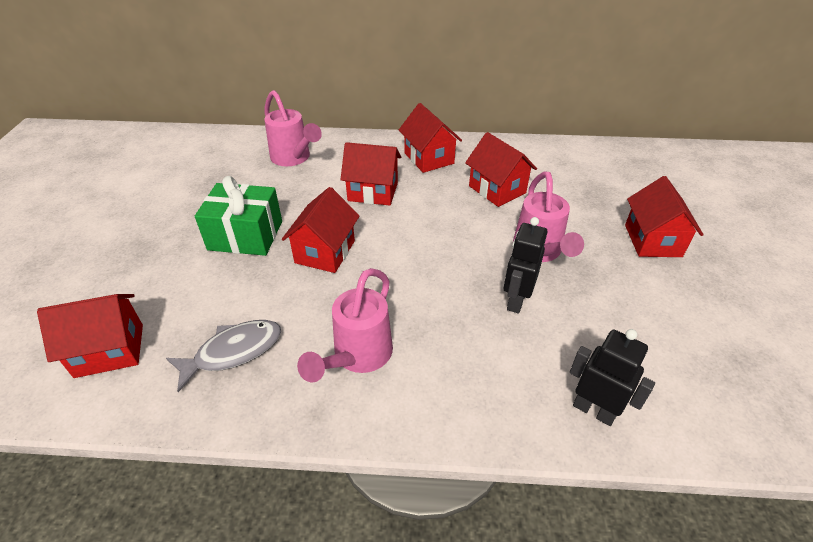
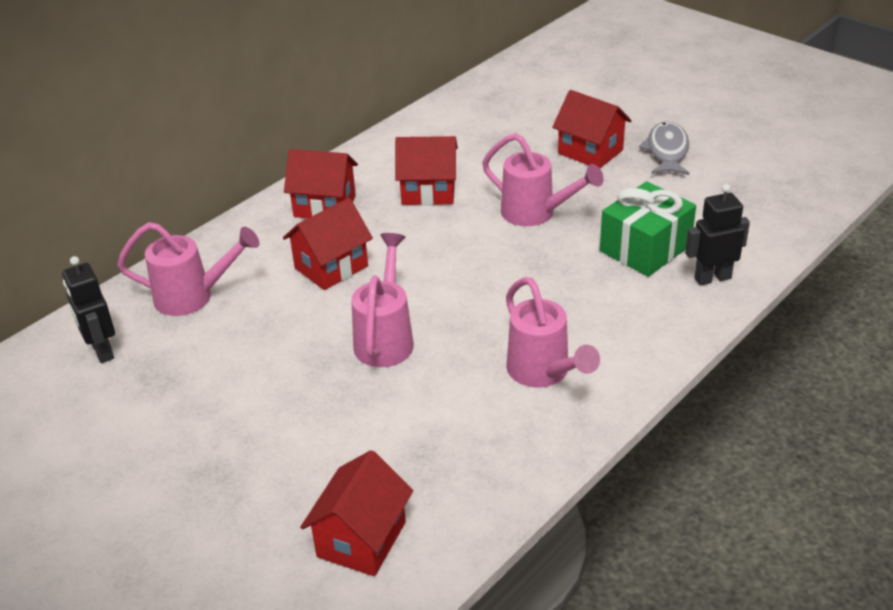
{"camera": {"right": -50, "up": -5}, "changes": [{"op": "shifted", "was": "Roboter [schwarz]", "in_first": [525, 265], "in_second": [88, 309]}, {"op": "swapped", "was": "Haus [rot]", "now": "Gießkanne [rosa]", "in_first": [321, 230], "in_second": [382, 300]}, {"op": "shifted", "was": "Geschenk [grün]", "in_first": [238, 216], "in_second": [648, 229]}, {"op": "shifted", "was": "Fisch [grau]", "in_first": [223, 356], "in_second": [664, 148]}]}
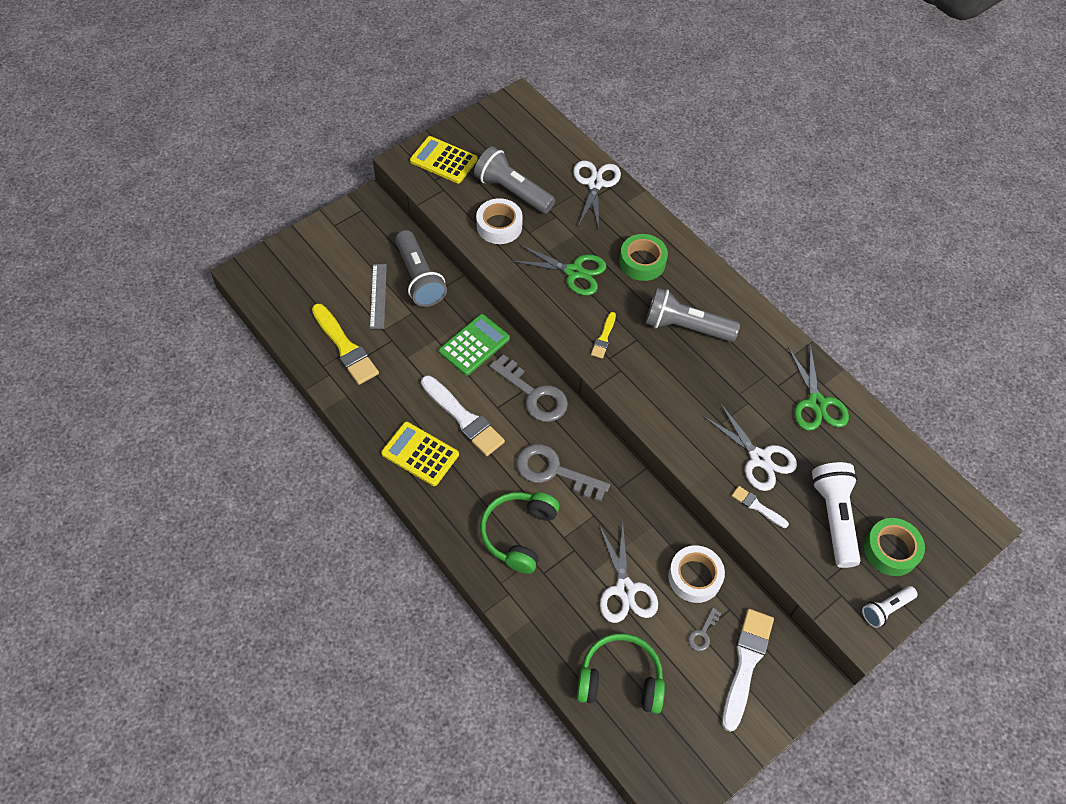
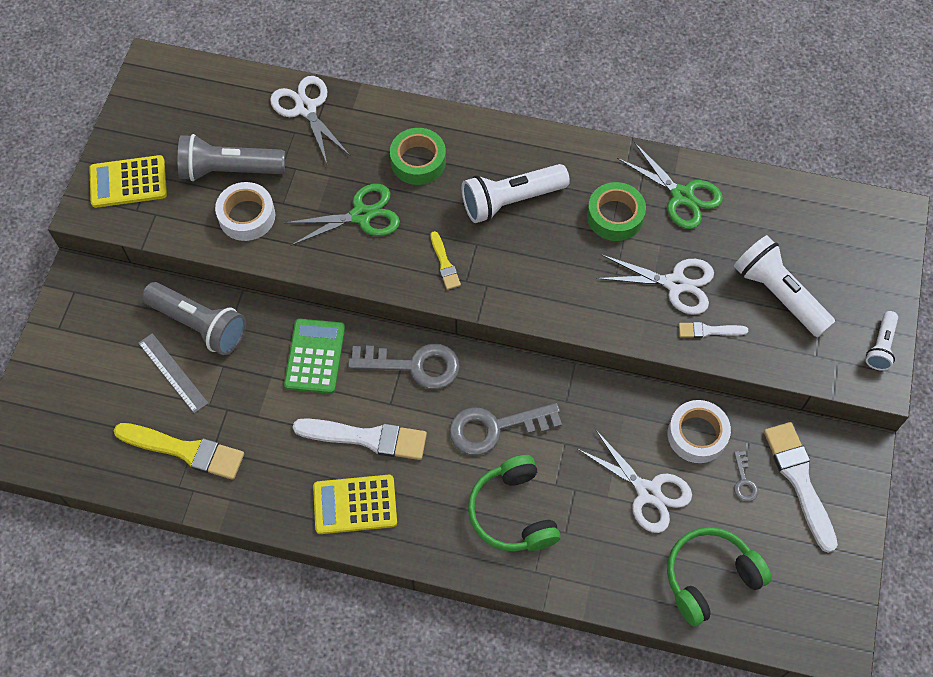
{"camera": {"right": -35, "up": 5}, "changes": [{"op": "repainted", "was": "Taschenlampe [grau]", "now": "Taschenlampe [weiß]", "in_first": [692, 315], "in_second": [516, 193]}, {"op": "shifted", "was": "Klebeband [grün]", "in_first": [894, 547], "in_second": [616, 211]}]}
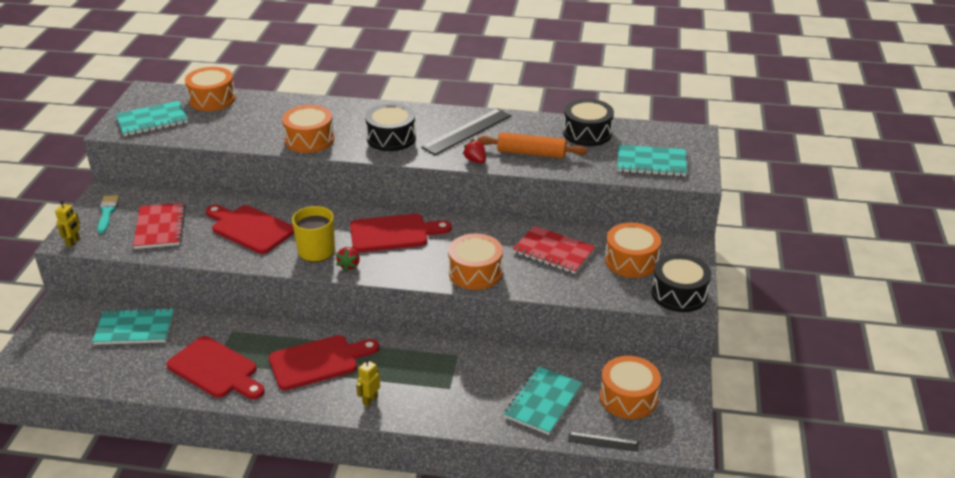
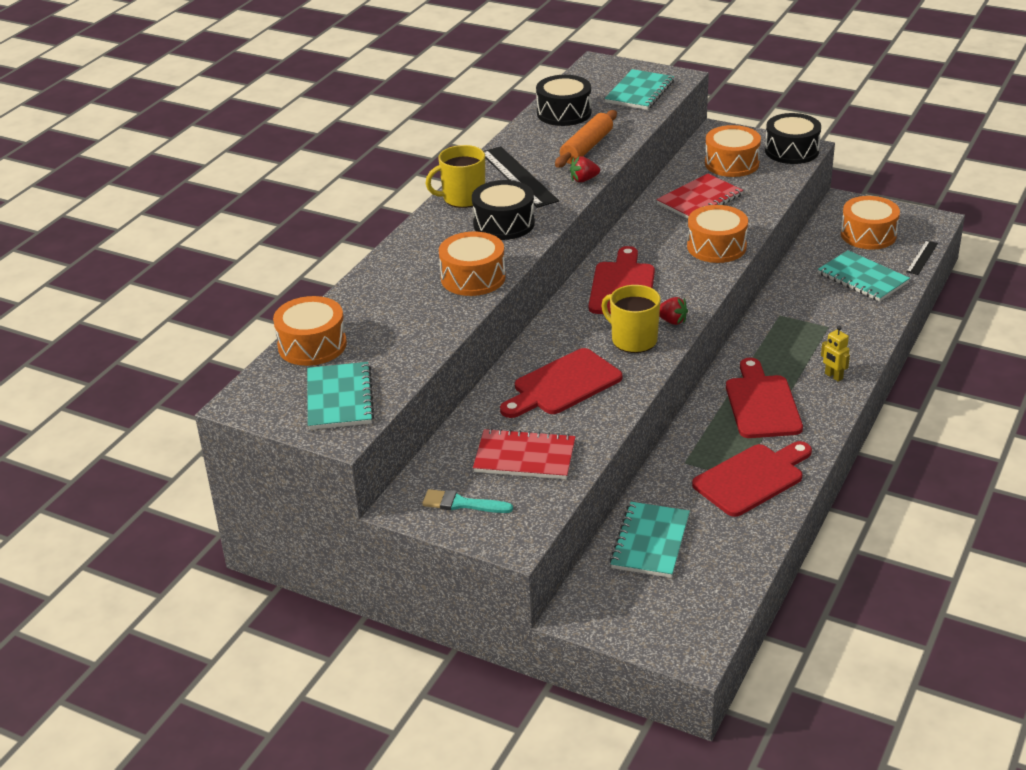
{"camera": {"right": -70, "up": 0}, "changes": [{"op": "new", "now": "Tasse [gelb]", "in_second": [455, 176]}, {"op": "gone", "was": "Roboter [gelb]", "in_first": [67, 224]}]}
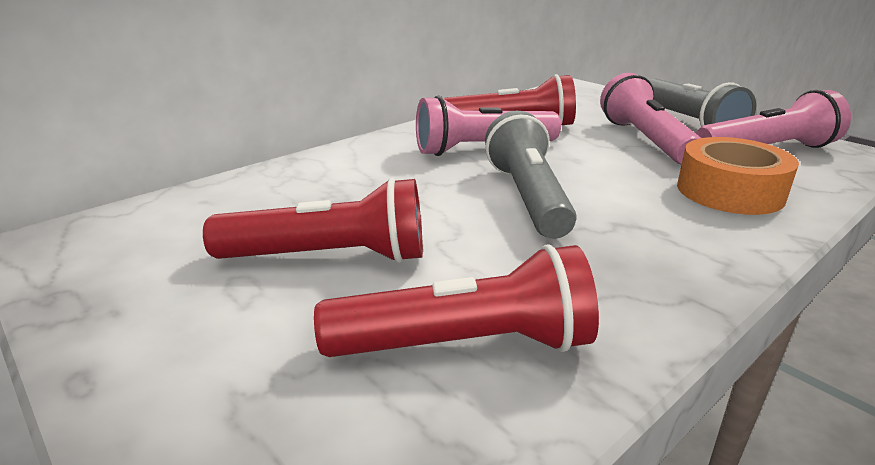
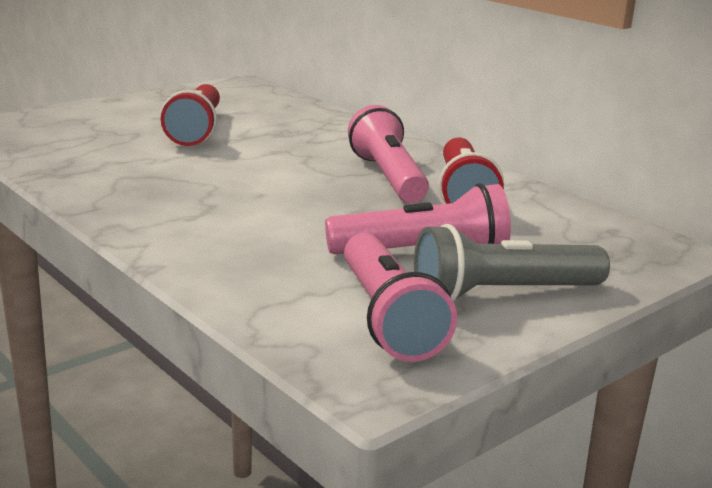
{"camera": {"right": 90, "up": -5}, "changes": [{"op": "gone", "was": "Taschenlampe [rot]", "in_first": [456, 300]}, {"op": "gone", "was": "Taschenlampe [grau]", "in_first": [531, 175]}, {"op": "gone", "was": "Klebeband [orange]", "in_first": [738, 176]}]}
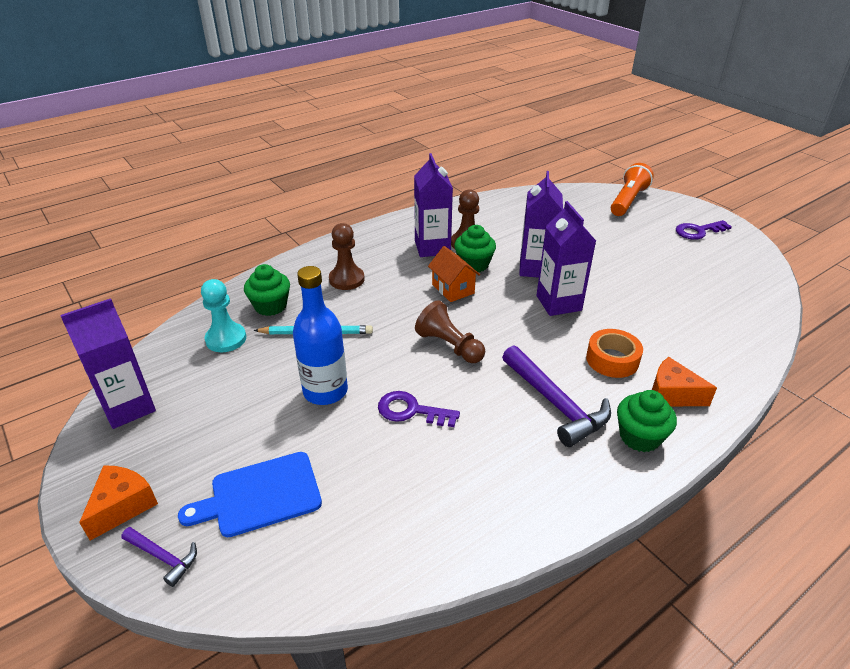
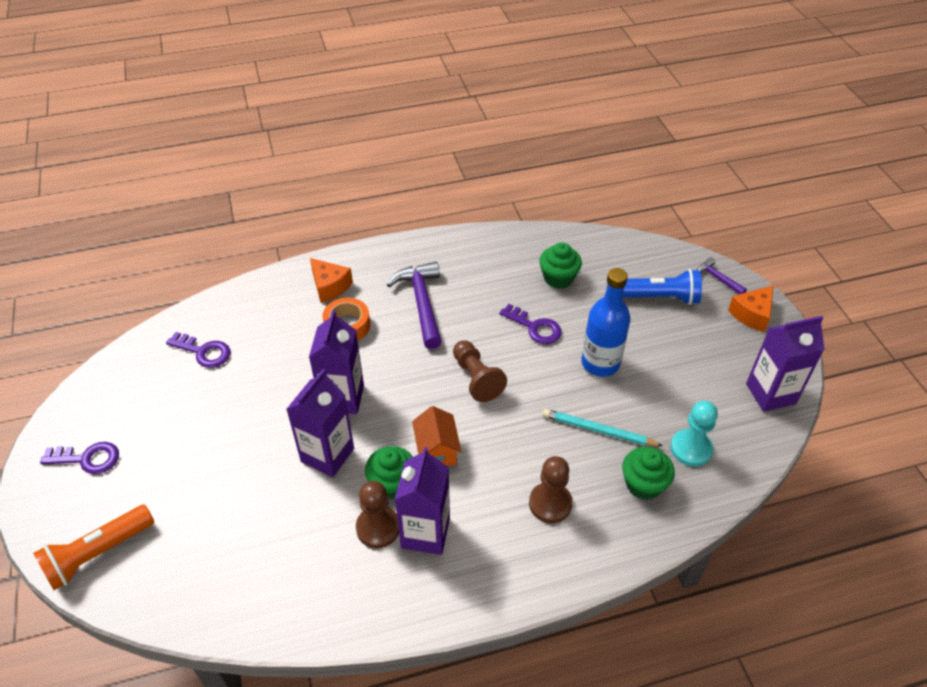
{"camera": {"right": -160, "up": 10}, "changes": [{"op": "new", "now": "Schlüssel [lila]", "in_second": [198, 350]}, {"op": "shifted", "was": "Muffin [grün]", "in_first": [647, 421], "in_second": [560, 265]}, {"op": "swapped", "was": "Schneidebrett [blau]", "now": "Taschenlampe [blau]", "in_first": [250, 494], "in_second": [662, 287]}]}
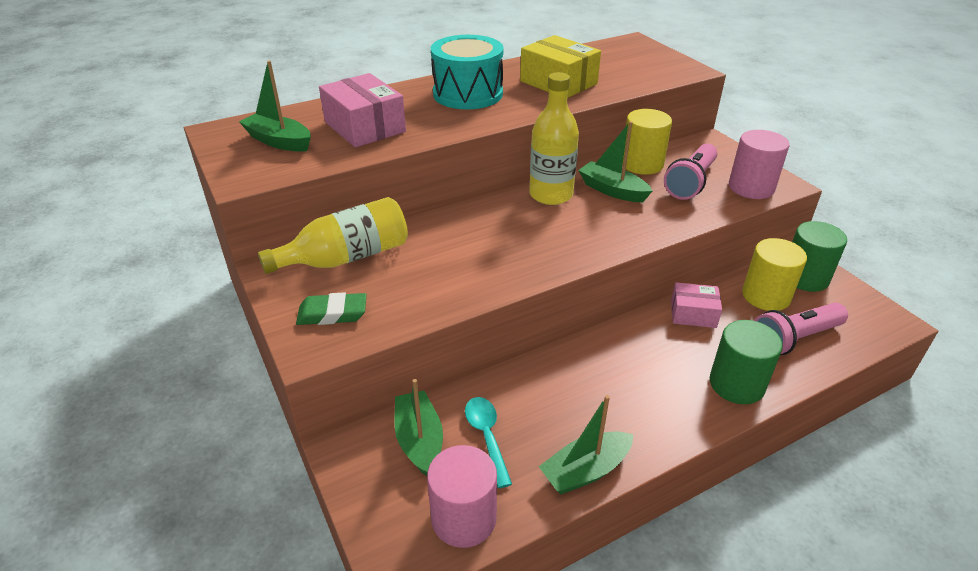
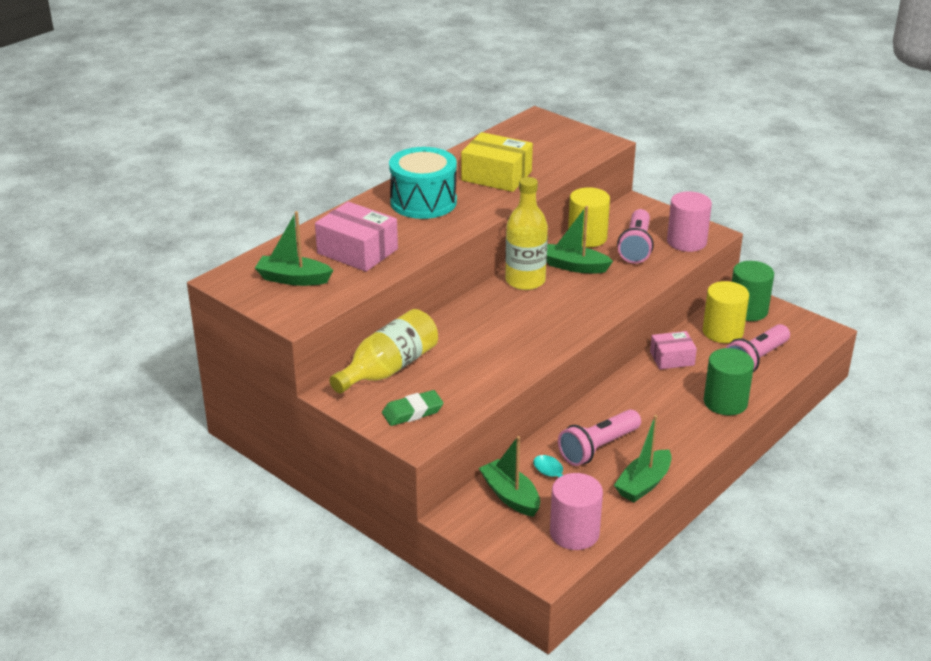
{"camera": {"right": -20, "up": -5}, "changes": [{"op": "new", "now": "Taschenlampe [rosa]", "in_second": [599, 437]}]}
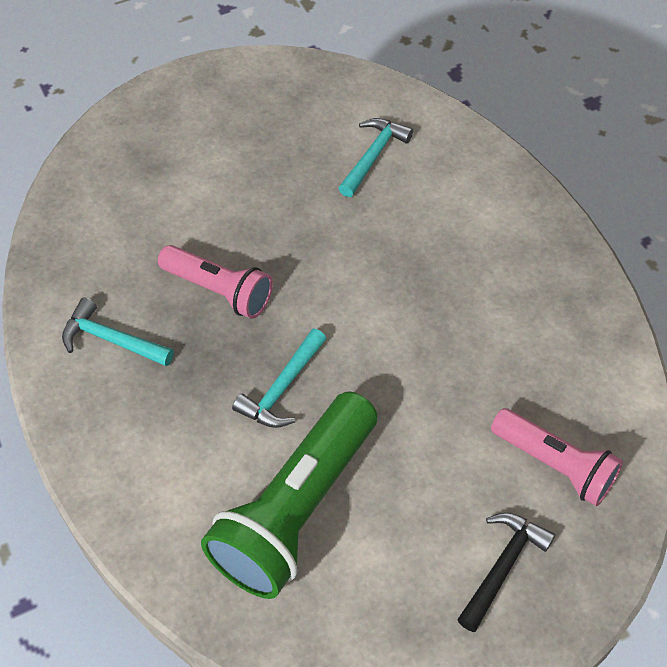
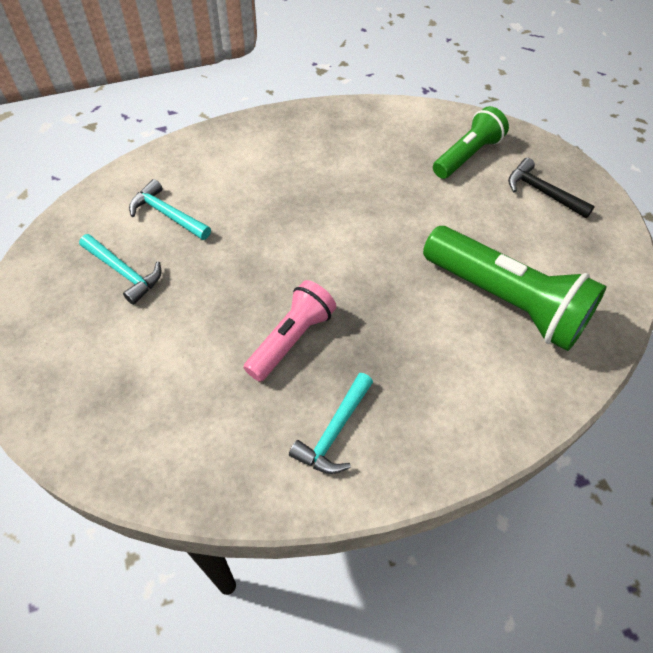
{"camera": {"right": -85, "up": 0}, "changes": [{"op": "shifted", "was": "Hammer [türkis]", "in_first": [279, 378], "in_second": [120, 269]}, {"op": "repainted", "was": "Taschenlampe [rosa]", "now": "Taschenlampe [grün]", "in_first": [557, 457], "in_second": [471, 142]}]}
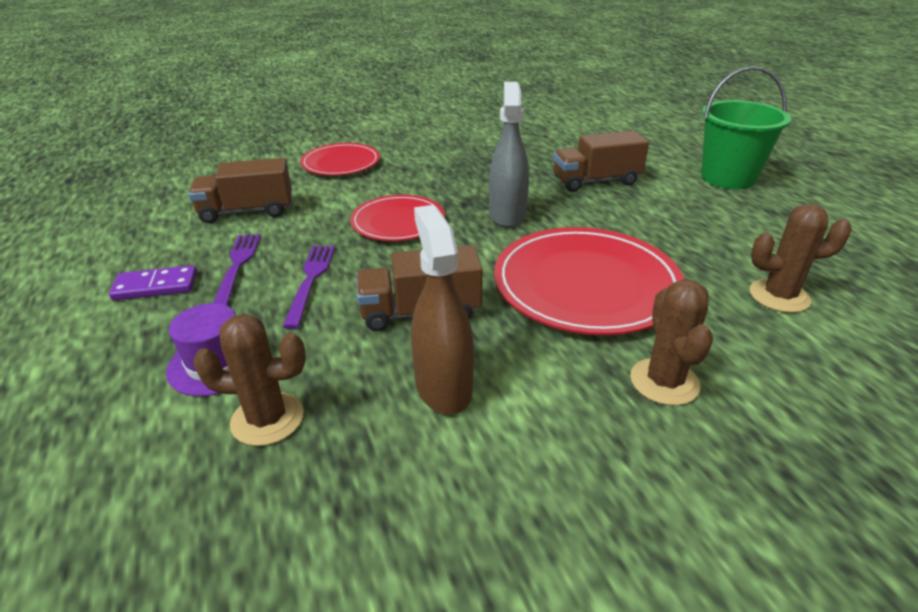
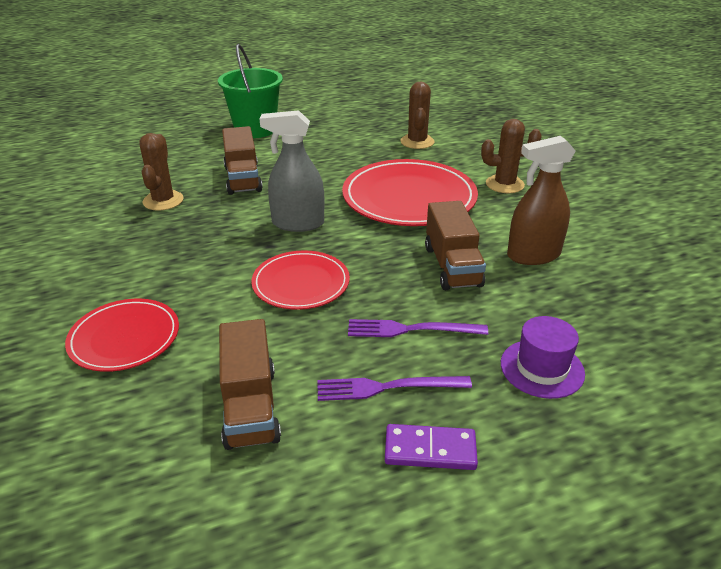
{"camera": {"right": -90, "up": 0}, "changes": [{"op": "shifted", "was": "Kaktus [braun]", "in_first": [249, 380], "in_second": [161, 172]}, {"op": "rotated", "was": "Dominostein [lila]", "in_first": [153, 282], "in_second": [431, 447], "clockwise": -75}]}
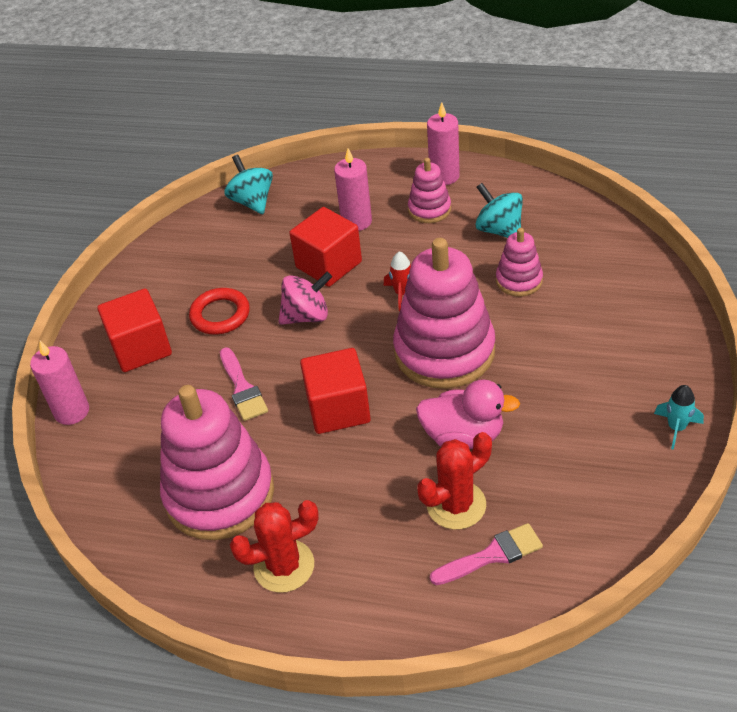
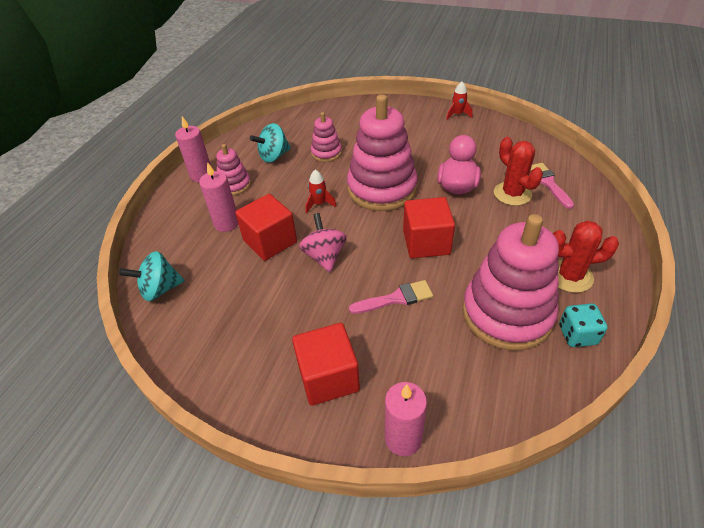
{"camera": {"right": -85, "up": 0}, "changes": [{"op": "repainted", "was": "Rakete [türkis]", "now": "Rakete [rot]", "in_first": [679, 417], "in_second": [459, 101]}, {"op": "rotated", "was": "Kaktus [rot]", "in_first": [274, 546], "in_second": [586, 257], "clockwise": -75}, {"op": "new", "now": "Spielwürfel [türkis]", "in_second": [583, 325]}, {"op": "gone", "was": "Ring [rot]", "in_first": [219, 311]}]}
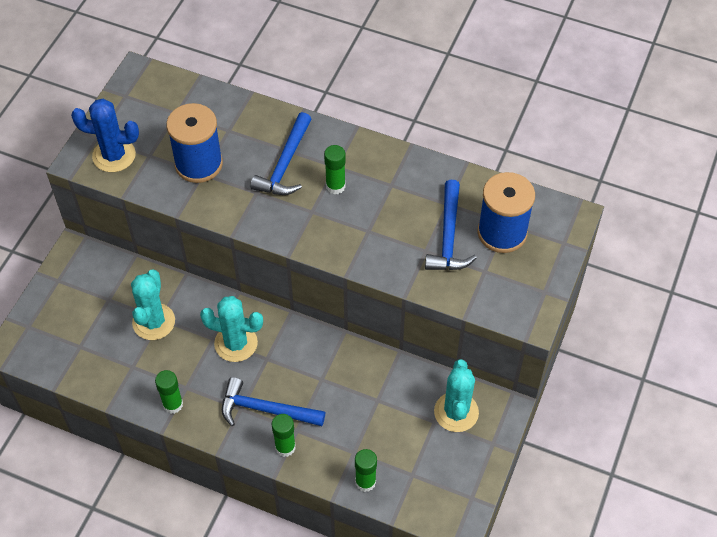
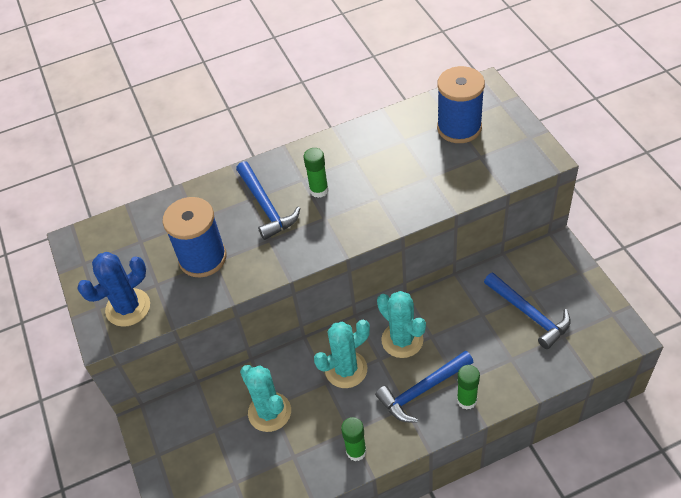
{"camera": {"right": -40, "up": -5}, "changes": [{"op": "shifted", "was": "Kaktus [türkis]", "in_first": [456, 395], "in_second": [401, 324]}, {"op": "shifted", "was": "Hammer [blau]", "in_first": [451, 225], "in_second": [527, 310]}, {"op": "gone", "was": "Klebestift [grün]", "in_first": [366, 470]}]}
